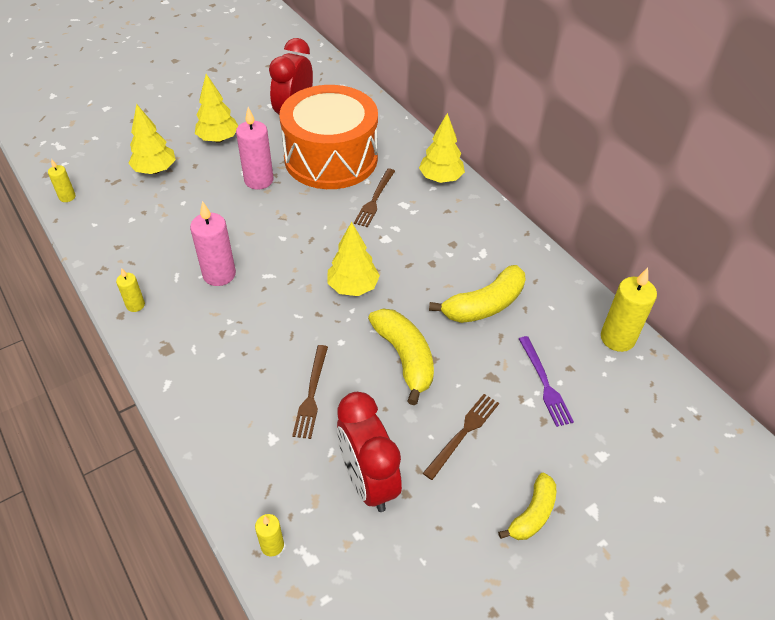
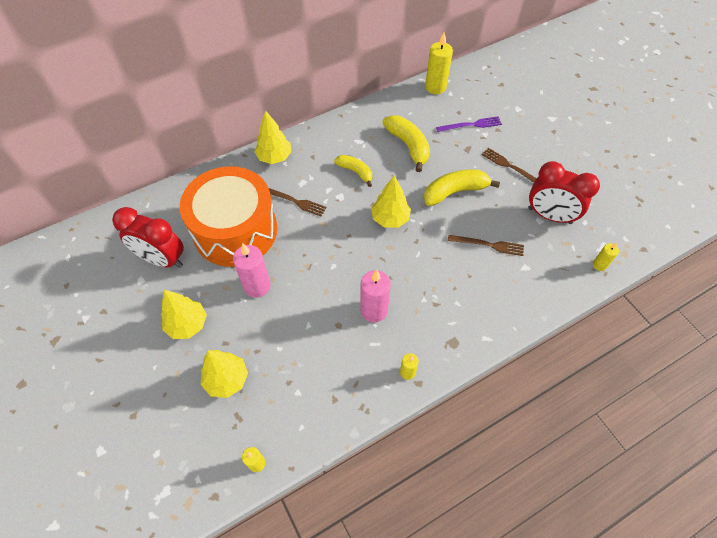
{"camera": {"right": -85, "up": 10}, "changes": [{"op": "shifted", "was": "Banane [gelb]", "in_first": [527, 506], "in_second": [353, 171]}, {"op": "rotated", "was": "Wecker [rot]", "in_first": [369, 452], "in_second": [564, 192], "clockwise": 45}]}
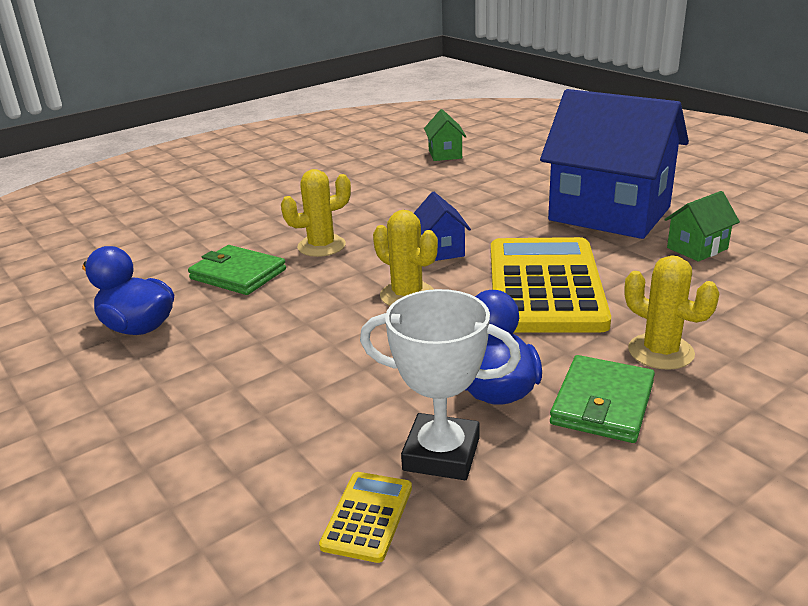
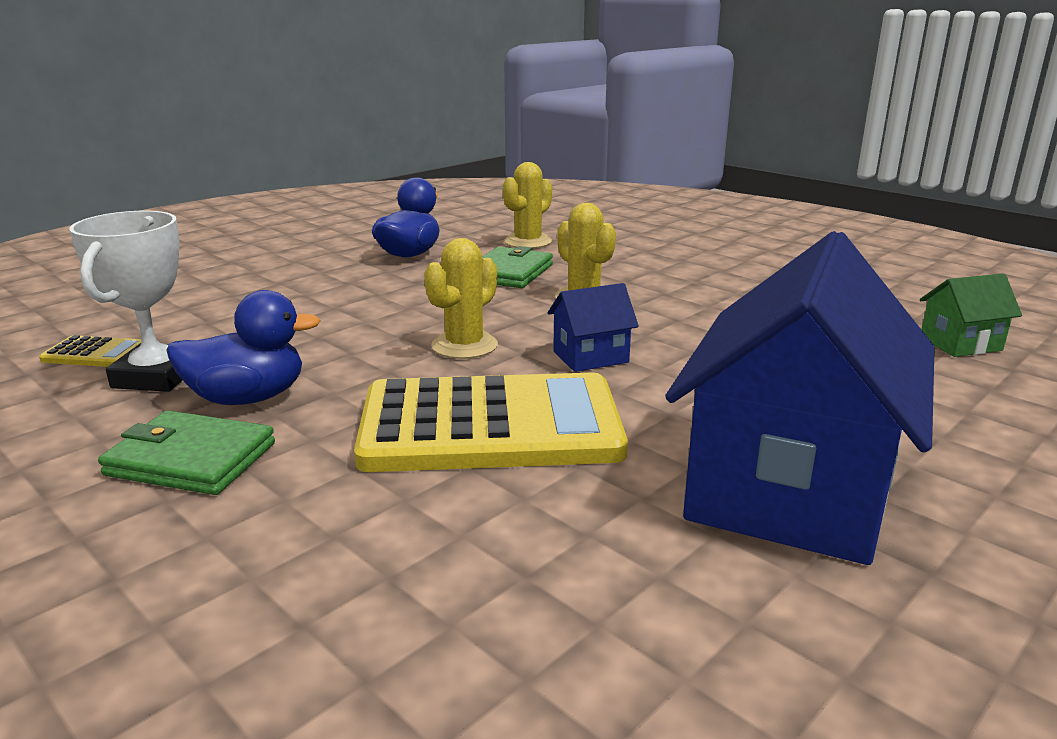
{"camera": {"right": 80, "up": -5}, "changes": [{"op": "shifted", "was": "Kaktus [gelb]", "in_first": [672, 312], "in_second": [527, 205]}, {"op": "gone", "was": "Haus [grün]", "in_first": [702, 226]}]}
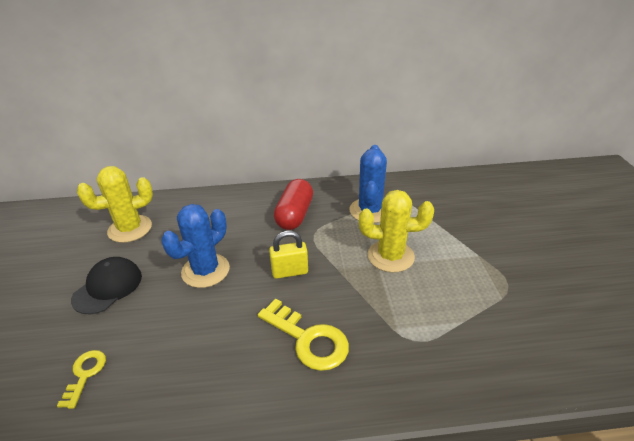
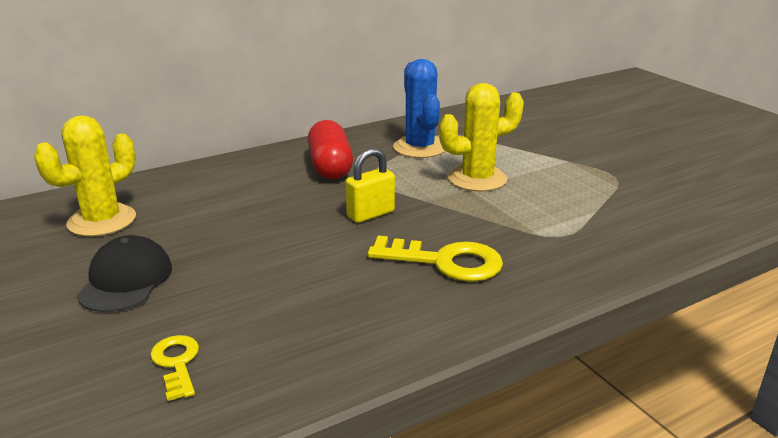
{"camera": {"right": -25, "up": -10}, "changes": [{"op": "gone", "was": "Kaktus [blau]", "in_first": [195, 246]}]}
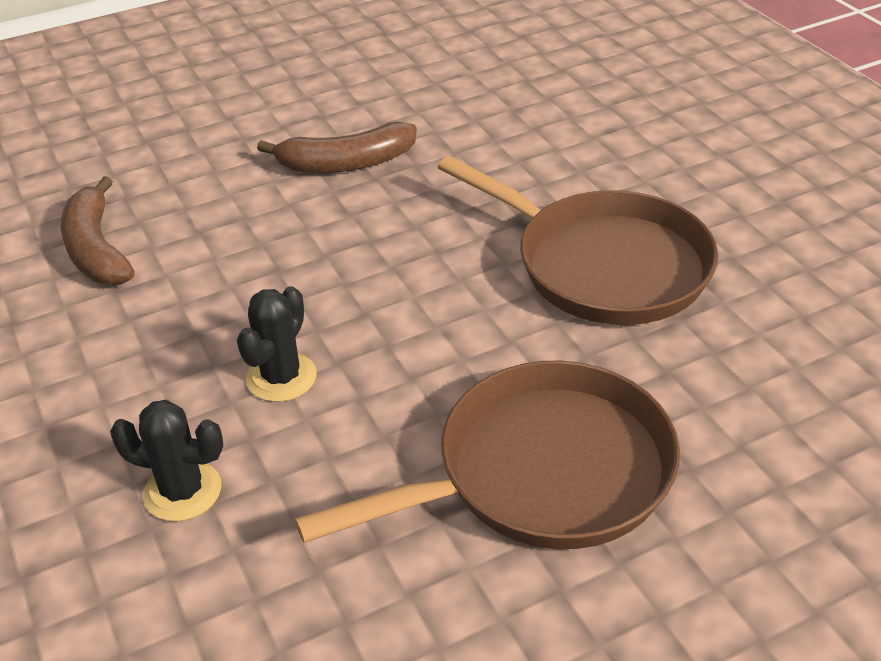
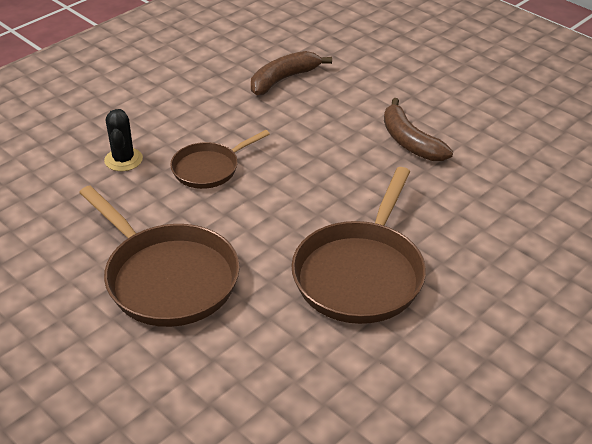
{"camera": {"right": 70, "up": 0}, "changes": [{"op": "swapped", "was": "Kaktus [schwarz]", "now": "Pfanne [braun]", "in_first": [277, 344], "in_second": [220, 159]}]}
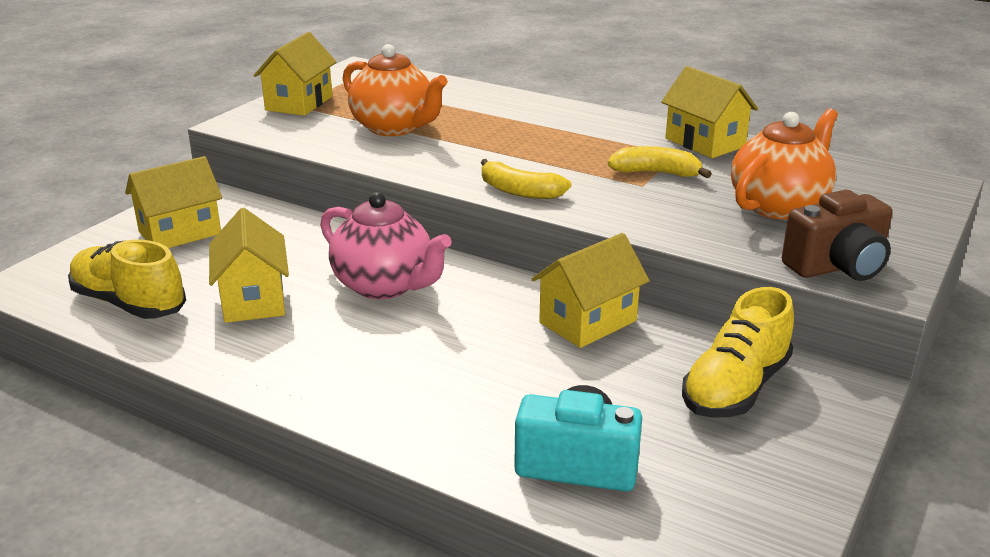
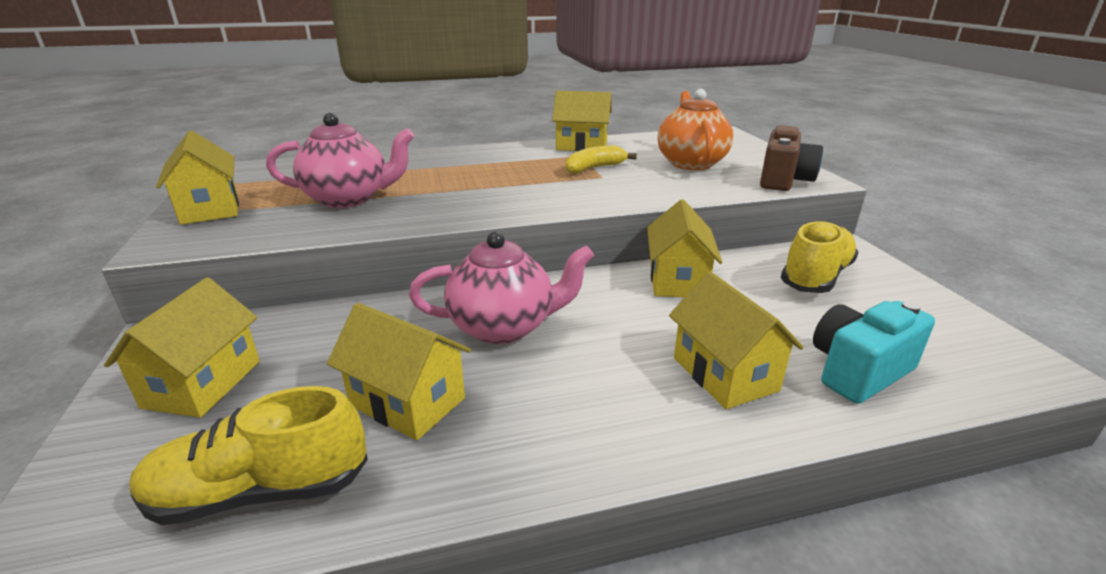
{"camera": {"right": -45, "up": 0}, "changes": [{"op": "repainted", "was": "Teekanne [orange]", "now": "Teekanne [rosa]", "in_first": [395, 90], "in_second": [340, 160]}, {"op": "new", "now": "Haus [gelb]", "in_second": [736, 340]}, {"op": "rotated", "was": "Schuh [gelb]", "in_first": [738, 352], "in_second": [820, 257], "clockwise": -135}, {"op": "gone", "was": "Banane [gelb]", "in_first": [526, 179]}]}
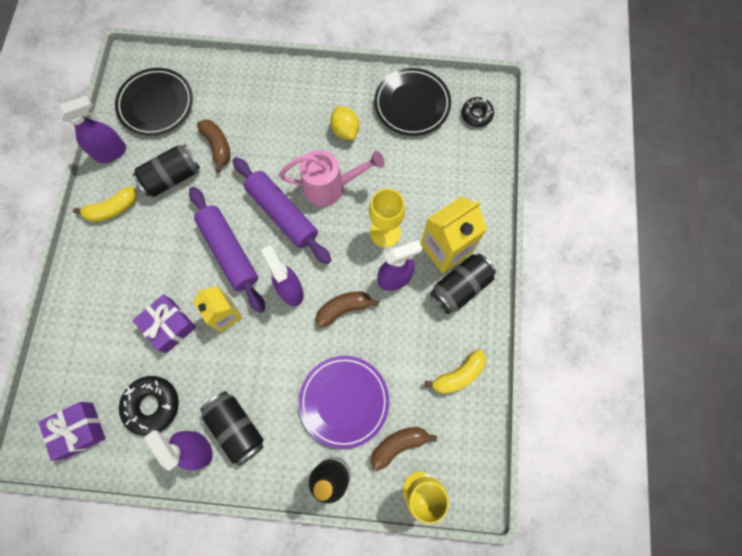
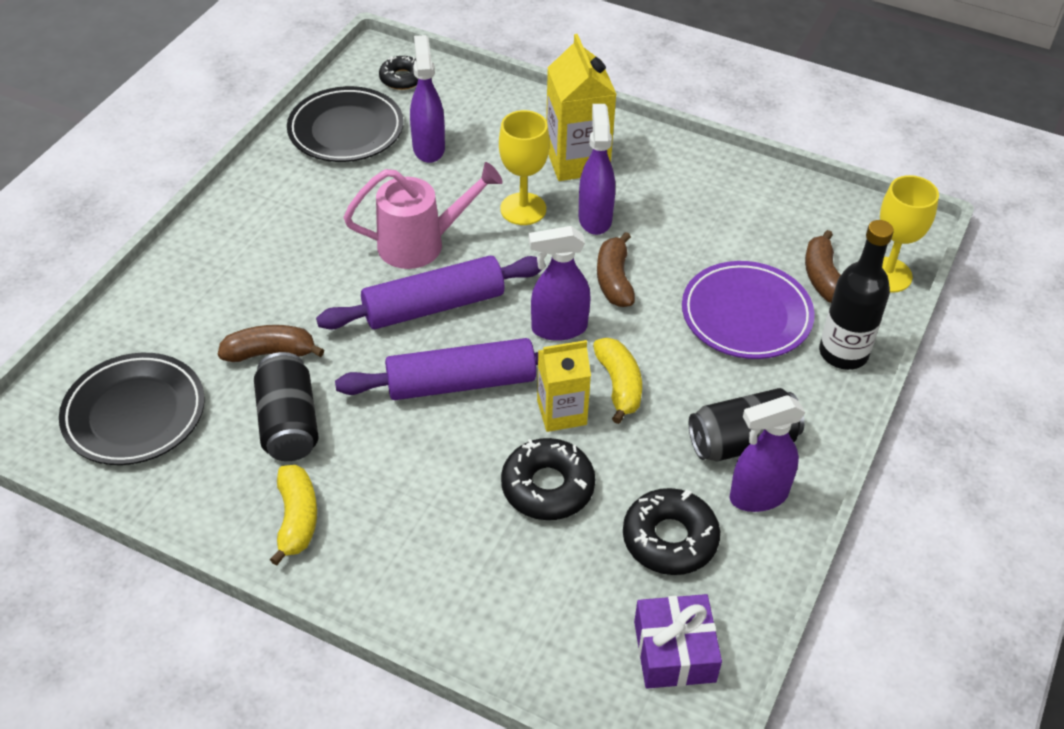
{"camera": {"right": -70, "up": -25}, "changes": [{"op": "rotated", "was": "Gießkanne [rosa]", "in_first": [331, 178], "in_second": [423, 215], "clockwise": 60}, {"op": "shifted", "was": "Sprühflasche [lila]", "in_first": [91, 129], "in_second": [427, 99]}, {"op": "swapped", "was": "Geschenk [lila]", "now": "Donut [schwarz]", "in_first": [164, 323], "in_second": [548, 479]}, {"op": "shifted", "was": "Banane [gelb]", "in_first": [455, 372], "in_second": [617, 381]}, {"op": "gone", "was": "Zitrone [gelb]", "in_first": [344, 123]}, {"op": "gone", "was": "Dose [schwarz]", "in_first": [463, 284]}]}
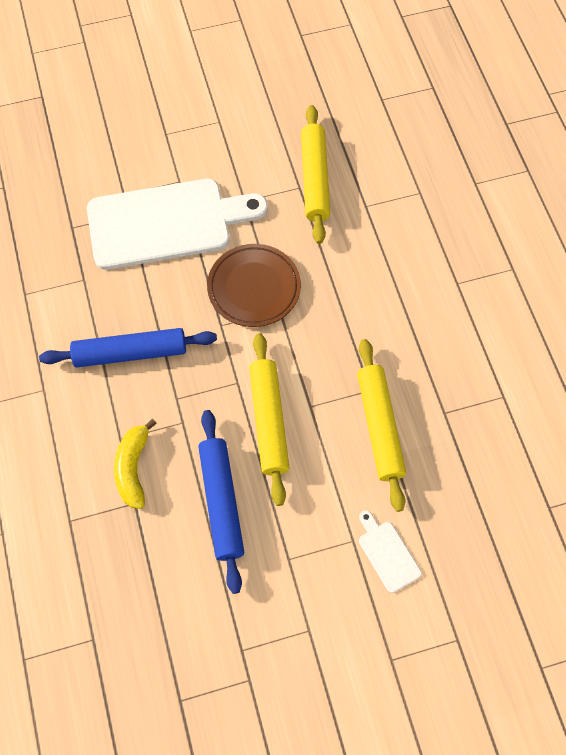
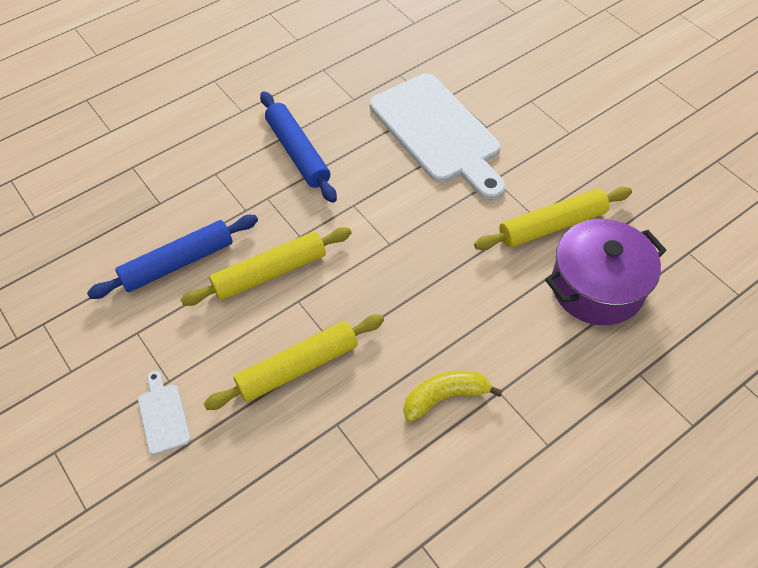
{"camera": {"right": 70, "up": -10}, "changes": [{"op": "rotated", "was": "Schneidebrett [weiß]", "in_first": [390, 551], "in_second": [164, 413], "clockwise": -60}, {"op": "shifted", "was": "Banane [gelb]", "in_first": [135, 464], "in_second": [453, 396]}, {"op": "new", "now": "Kochtopf [lila]", "in_second": [606, 272]}, {"op": "gone", "was": "Teller [braun]", "in_first": [254, 285]}]}
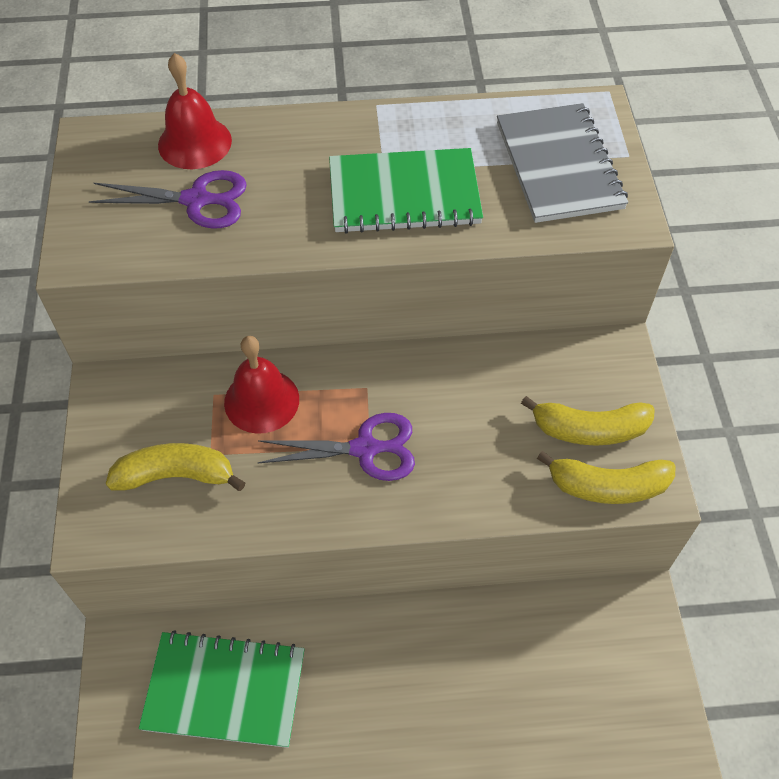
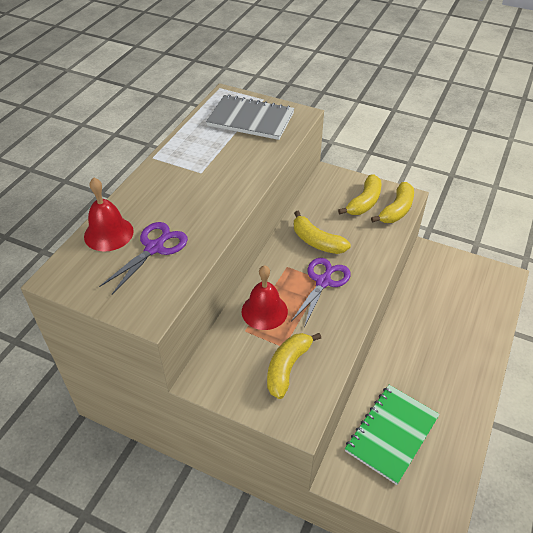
{"camera": {"right": -60, "up": -10}, "changes": [{"op": "new", "now": "Banane [gelb]", "in_second": [322, 232]}, {"op": "gone", "was": "Notizbuch [grün]", "in_first": [406, 191]}]}
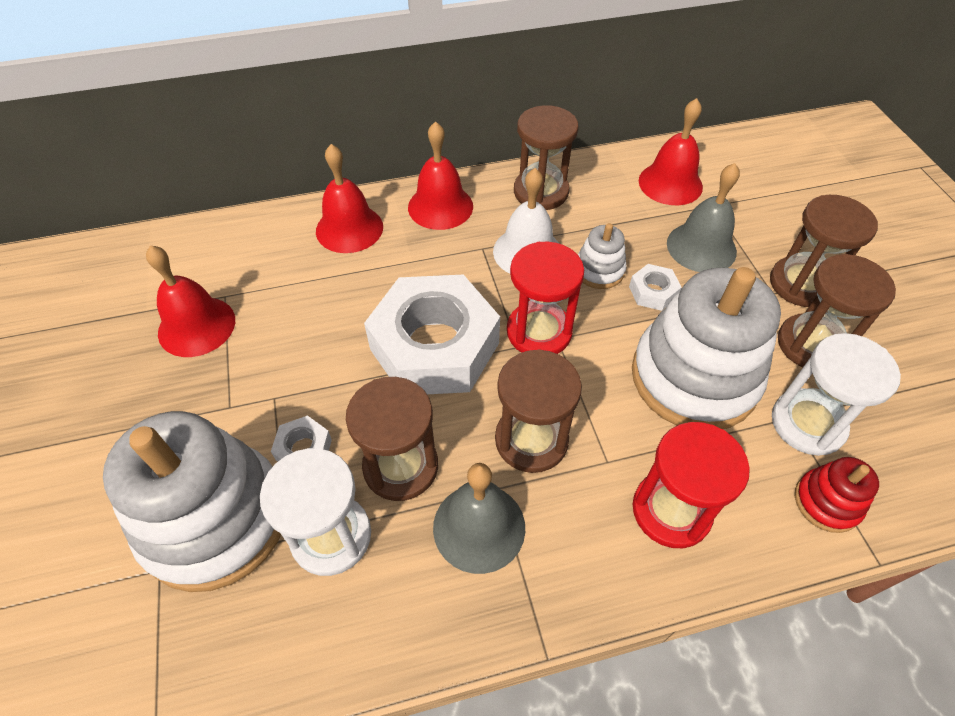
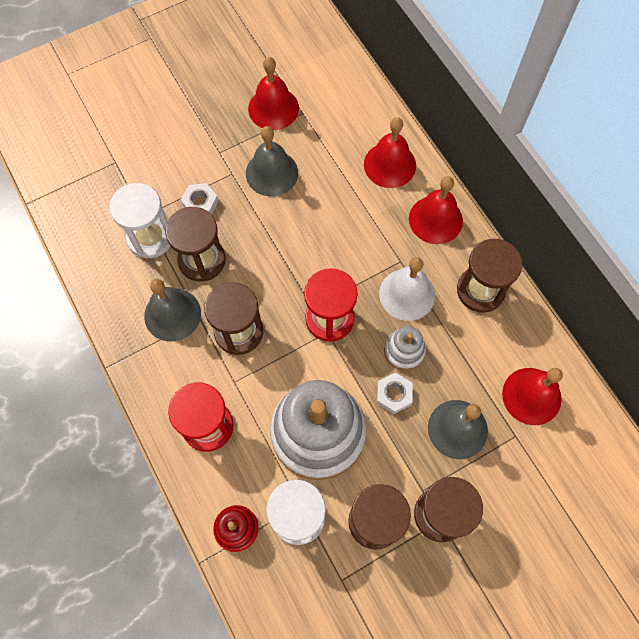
{"camera": {"right": 75, "up": 15}, "changes": [{"op": "new", "now": "Glocke [grau]", "in_second": [272, 161]}, {"op": "gone", "was": "Stapelspielzeug [weiß]", "in_first": [192, 501]}, {"op": "gone", "was": "Sechskantmutter [weiß]", "in_first": [432, 334]}]}
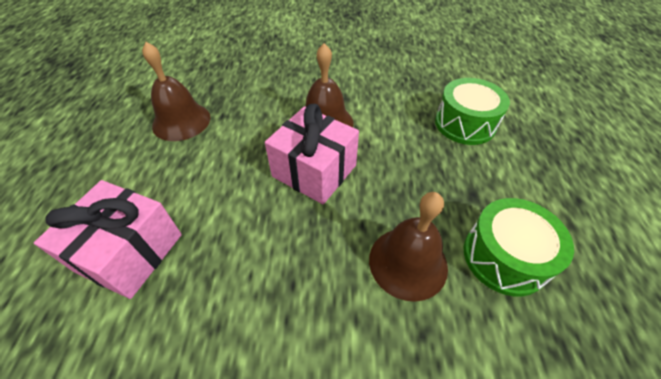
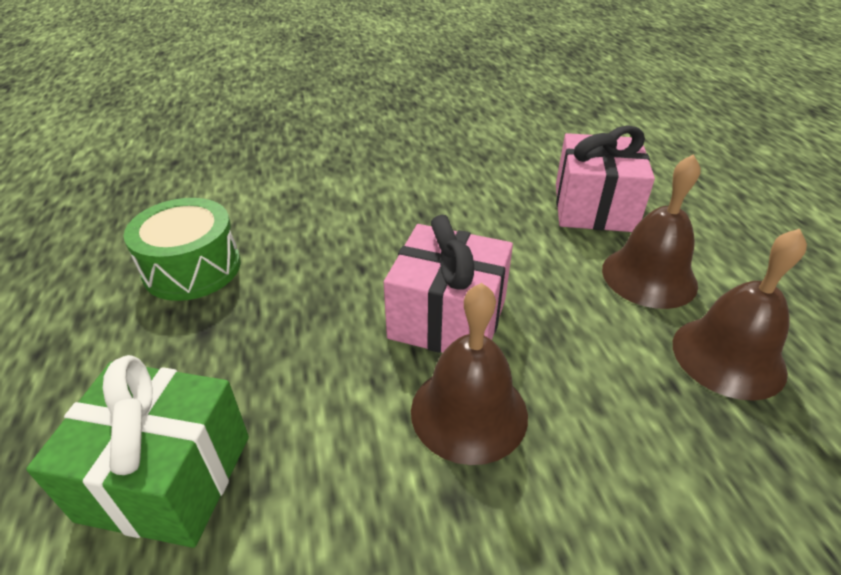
{"camera": {"right": 165, "up": -10}, "changes": [{"op": "swapped", "was": "Trommel [grün]", "now": "Geschenk [grün]", "in_first": [472, 111], "in_second": [137, 451]}, {"op": "shifted", "was": "Glocke [braun]", "in_first": [408, 247], "in_second": [651, 231]}]}
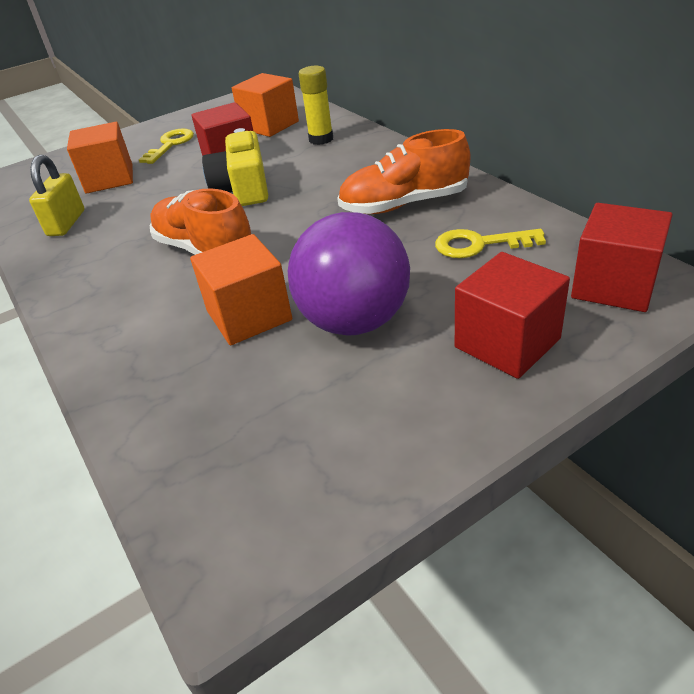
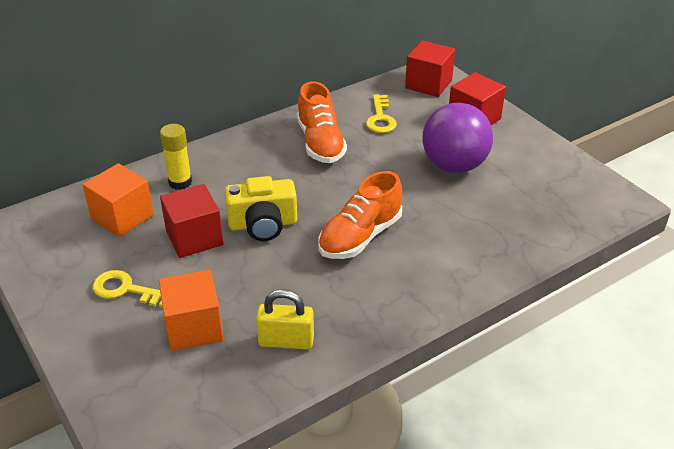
{"camera": {"right": -95, "up": 0}, "changes": [{"op": "gone", "was": "Kubus [orange]", "in_first": [241, 289]}]}
